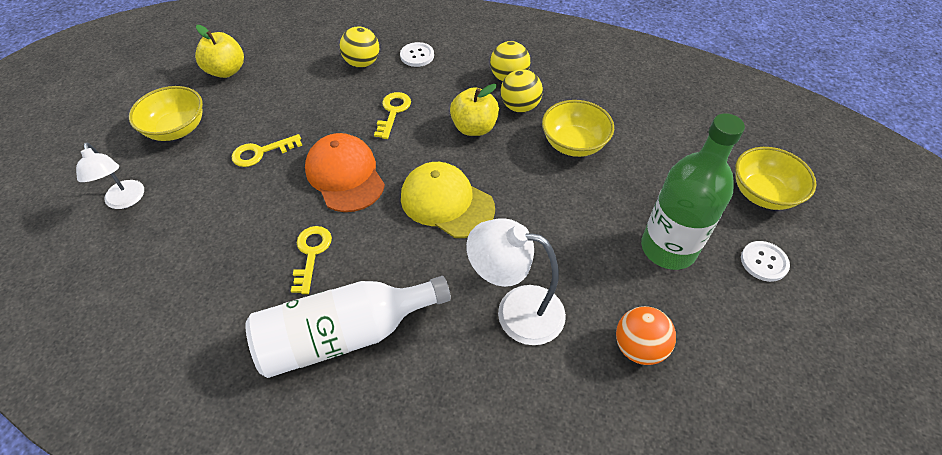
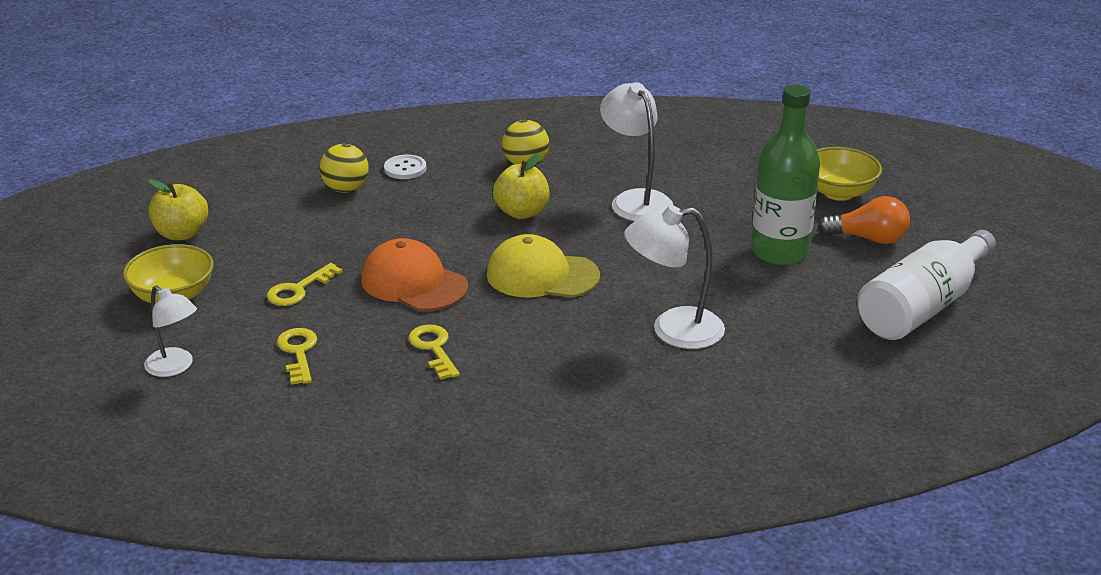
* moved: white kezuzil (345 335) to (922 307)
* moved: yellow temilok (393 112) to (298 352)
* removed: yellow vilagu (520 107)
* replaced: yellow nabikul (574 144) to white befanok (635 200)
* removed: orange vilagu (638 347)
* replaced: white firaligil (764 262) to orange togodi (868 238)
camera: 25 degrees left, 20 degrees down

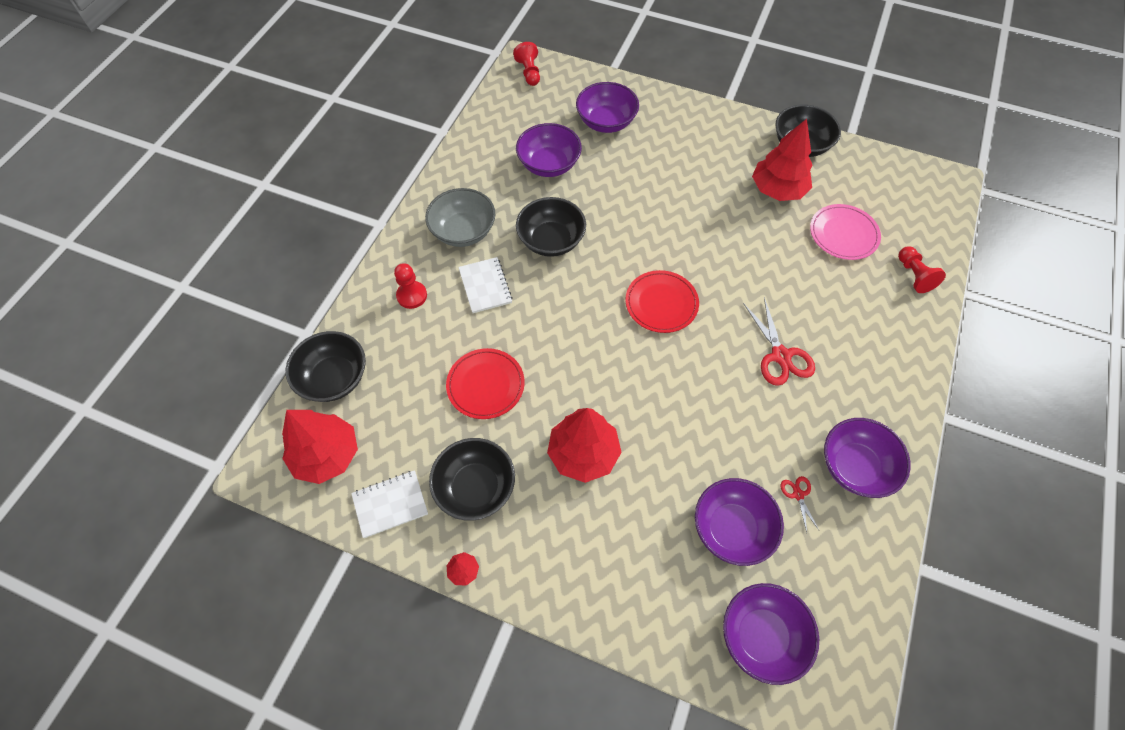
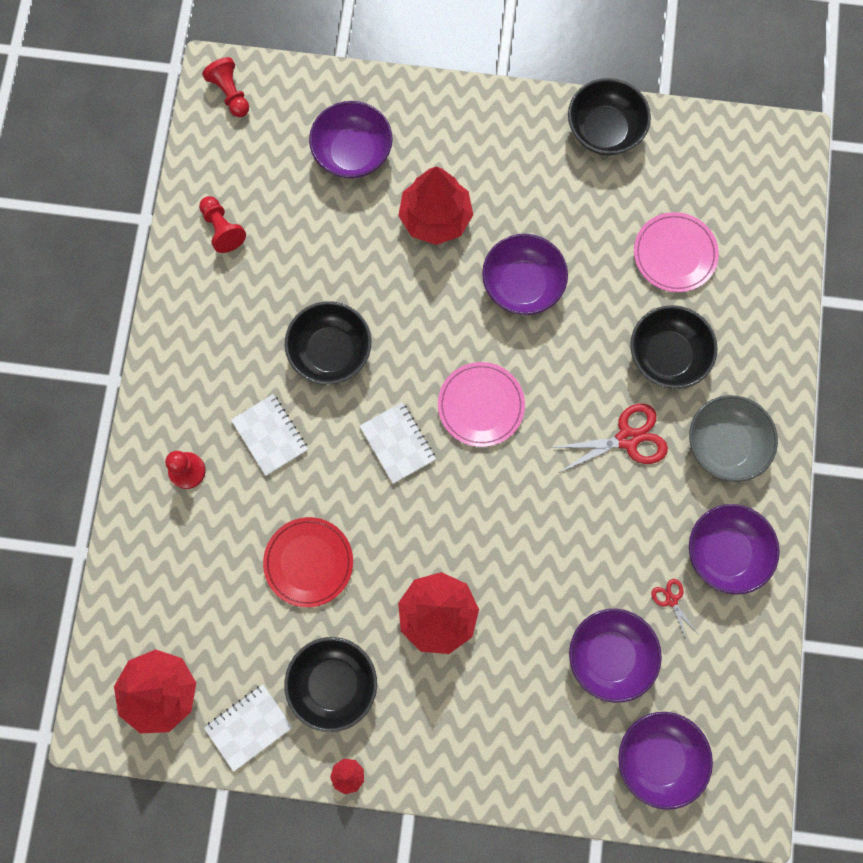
* moved: black nabikul (334 378) to (667 355)
* moved: grey nabikul (463 231) to (725 444)
* moved: purple nabikul (549 164) to (522 284)
* recoloured: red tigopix (661 303) to pink tigopix (481 405)
* turned: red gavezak (780 355) = (627 439) 75 degrees counterclockwise
* moved: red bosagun (777 189) to (435 217)
* moved: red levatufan (913 275) to (222 229)
* added: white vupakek (397 443)
camera: 15 degrees left, 15 degrees up

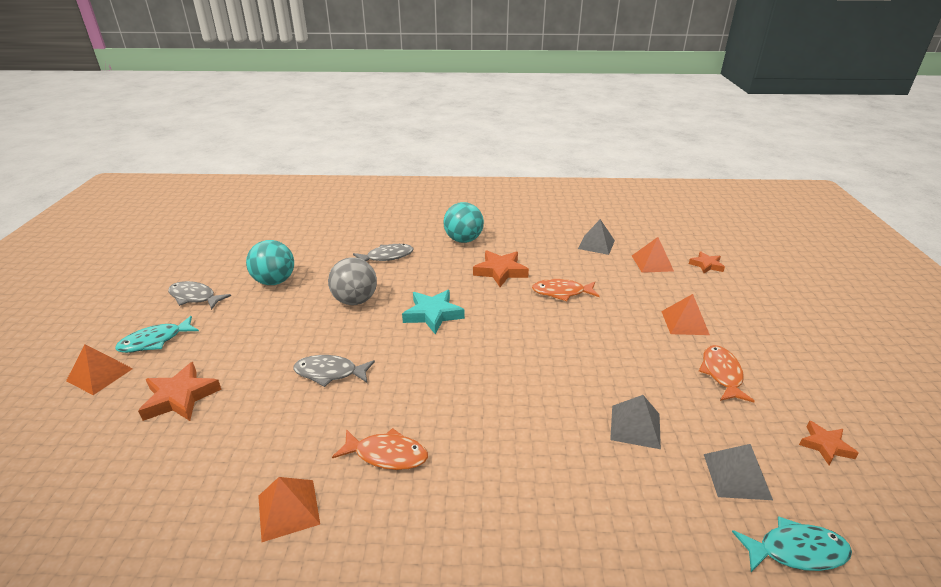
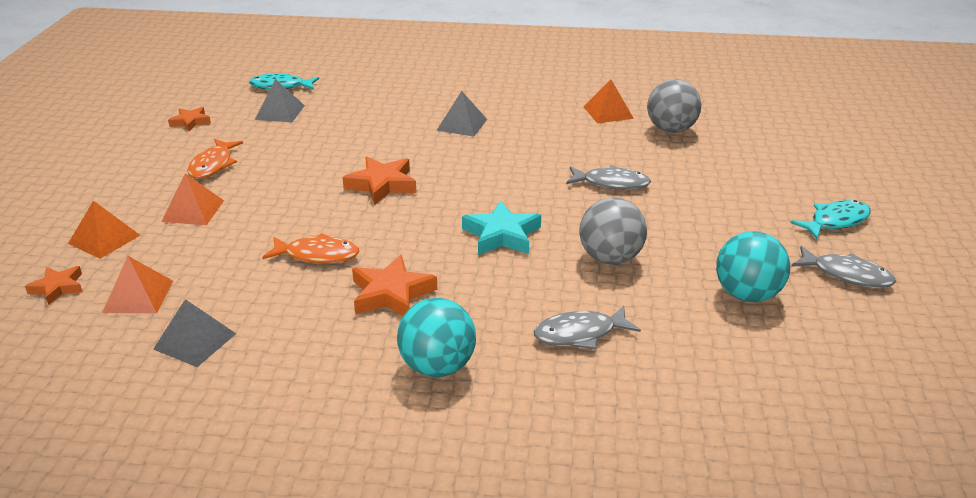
* moved: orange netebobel (100 374) to (104 239)
* moved: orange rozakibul (180 397) to (382 185)
* removed: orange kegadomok (386 455)
* moved: grey netebobel (635 426) to (462 124)
* added: grey vilagu (671 130)
camera: 175 degrees left, 0 degrees up

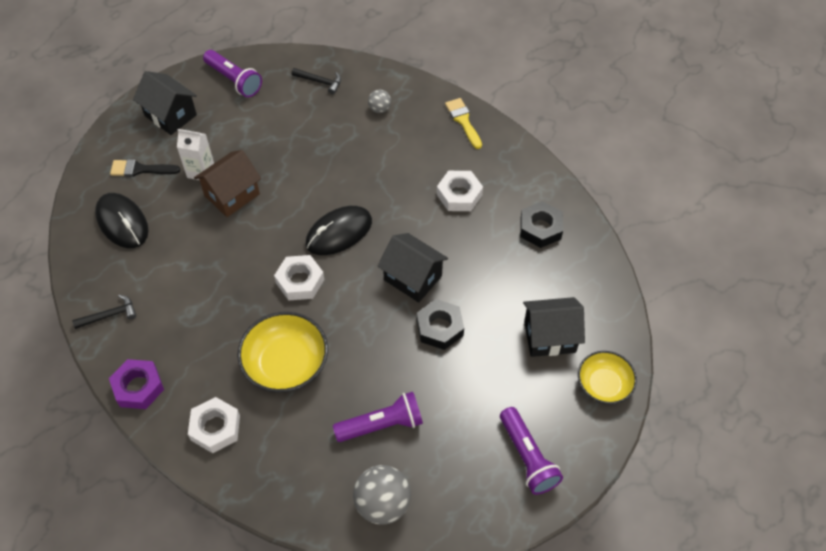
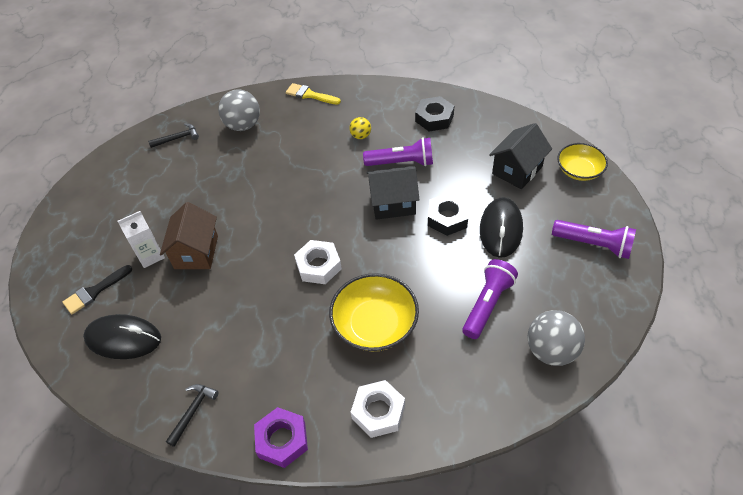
* removed: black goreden (170 115)
* moved: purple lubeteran (234 80) to (401 163)
* moved: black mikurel (339 233) to (501 229)
* resized: grey vilagu (379 109) = (243 125) x1.90
* replaced: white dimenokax (459 195) to yellow vilagu (361 136)
camera: 40 degrees left, 5 degrees down

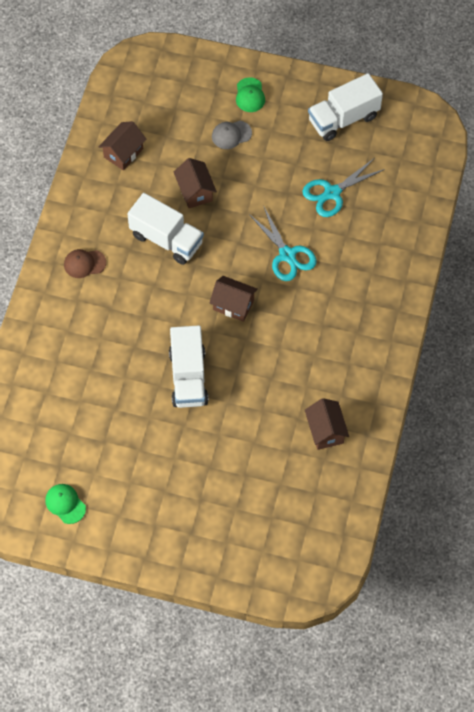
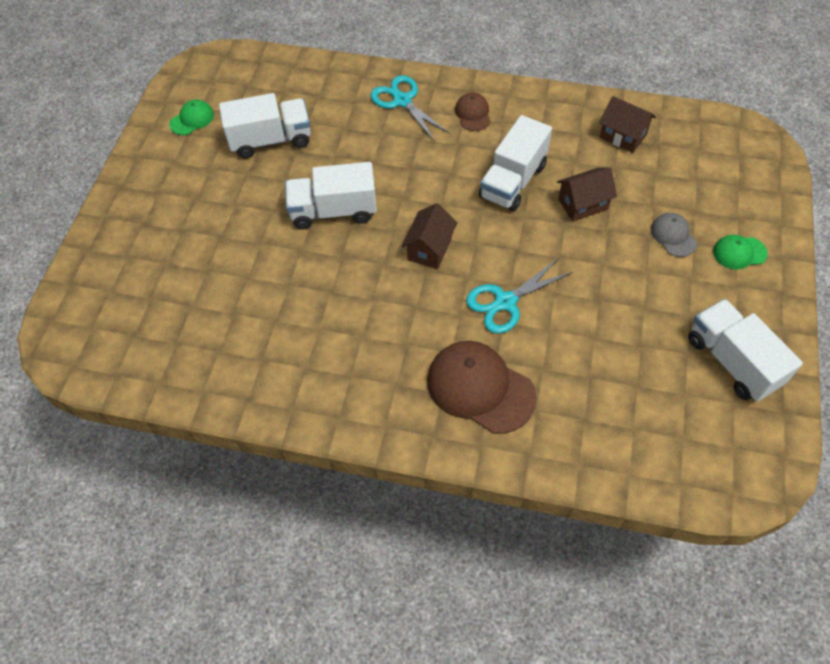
* moved: turquoise gavezak (332 193) to (402 101)
* removed: brown goreden (325 431)
* added: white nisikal (271 140)
* added: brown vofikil (480 388)
camera: 90 degrees right, 5 degrees down

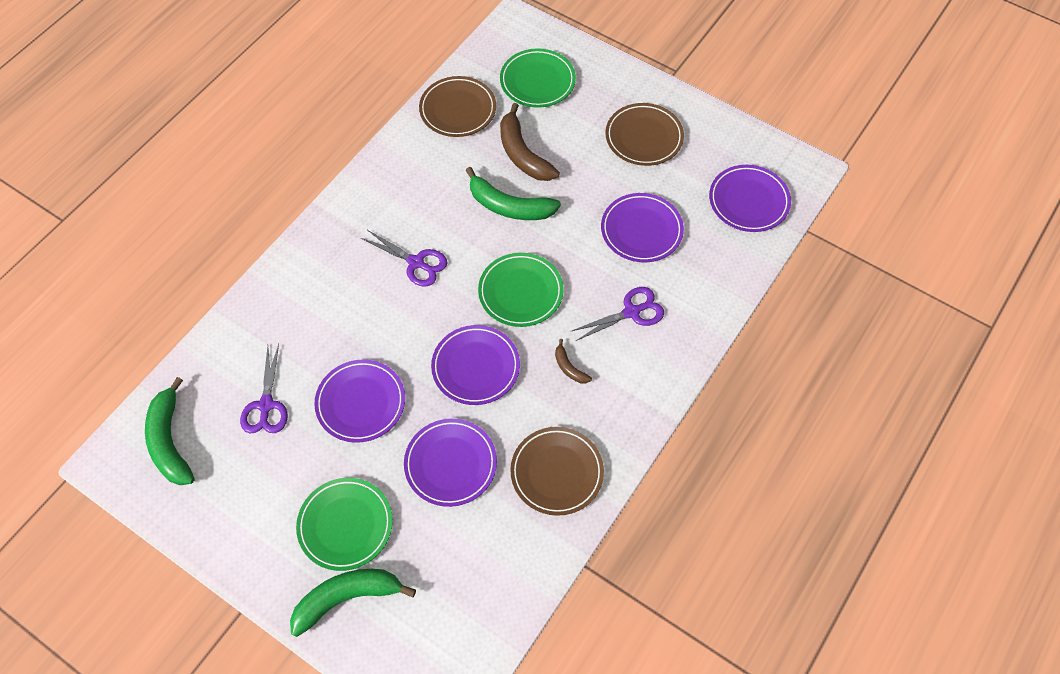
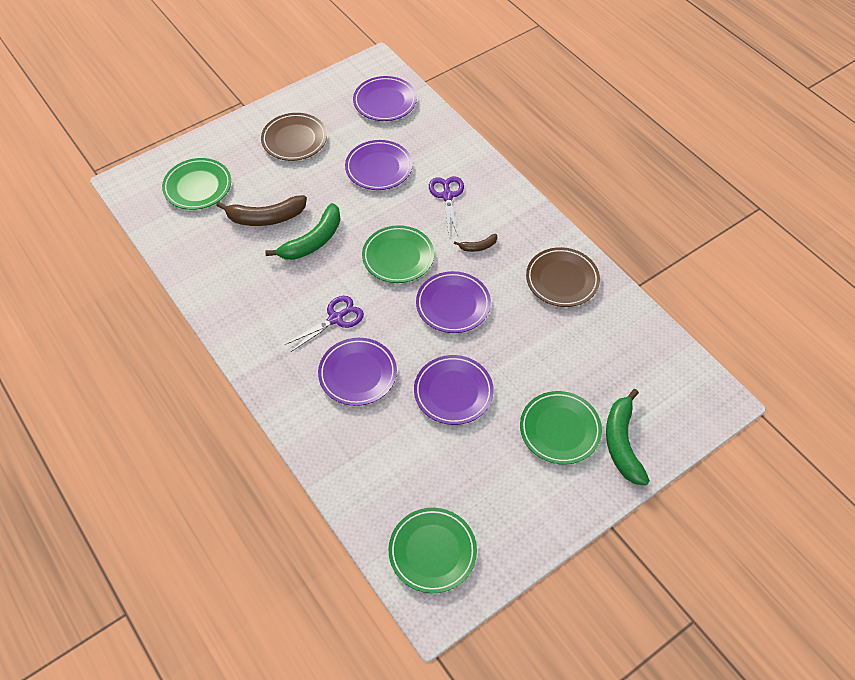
* replaced: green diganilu (170 441) to green tigopix (432 551)
* removed: purple gavezak (266 405)
* moved: purple tigopix (450 464) to (357 374)
* removed: brown tigopix (458 110)
camera: 70 degrees left, 5 degrees down

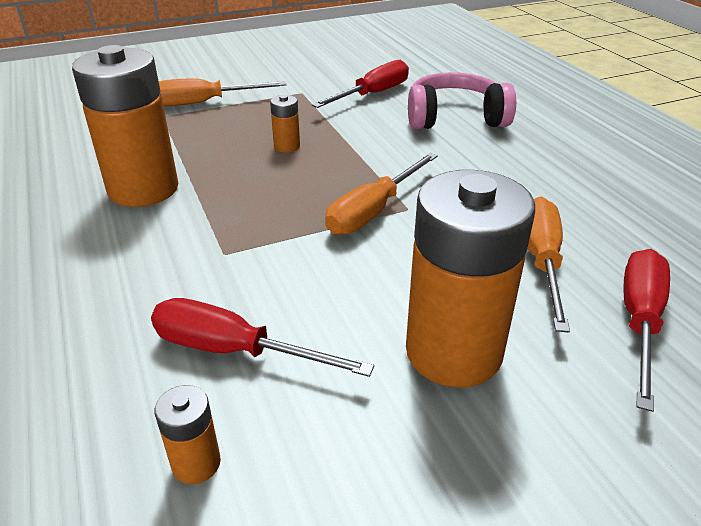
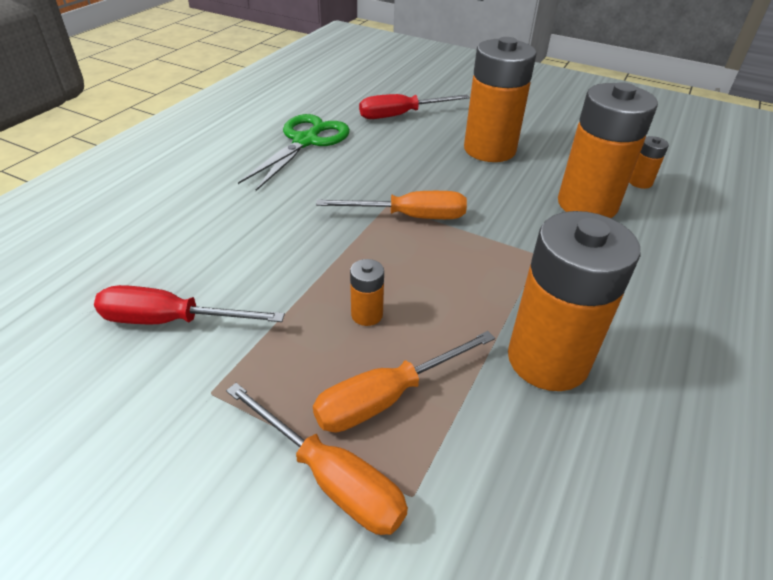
* replaced: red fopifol (235 350) to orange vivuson (587 204)
* removed: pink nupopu (455 118)
* moved: orange fopifol (541 261) to (387 397)
* added: green gavezak (306 141)
camera: 130 degrees left, 5 degrees up

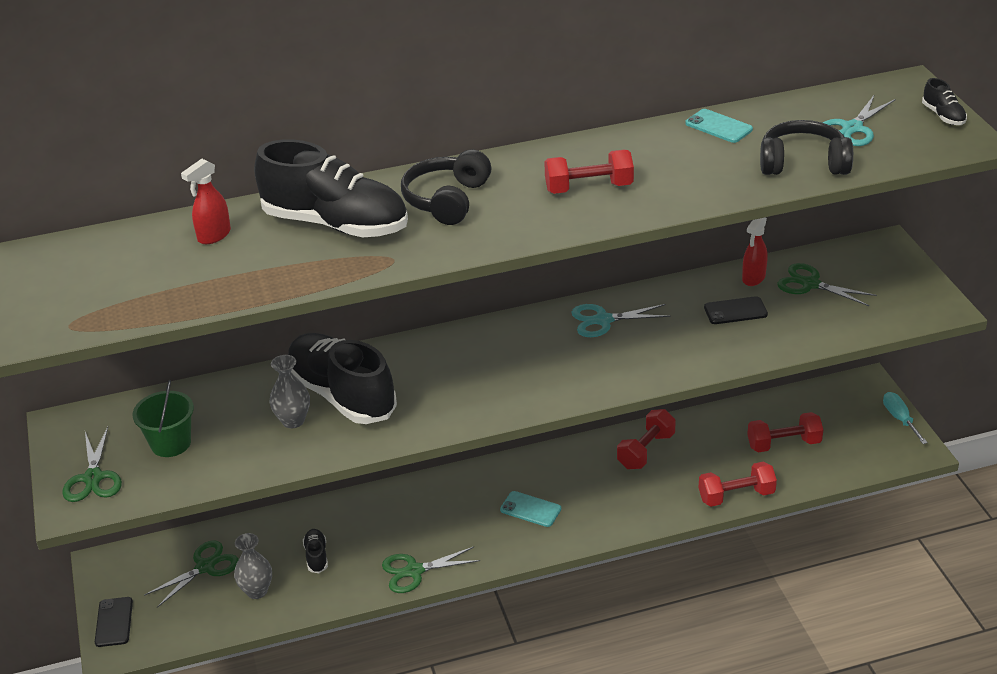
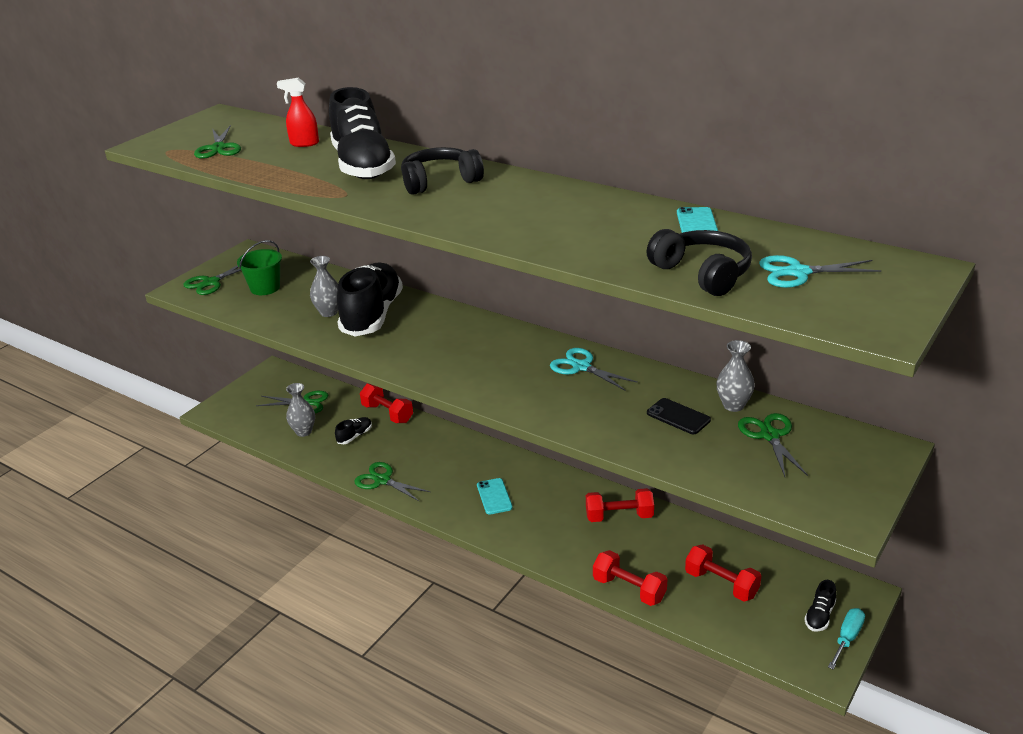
* removed: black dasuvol (114 622)
* moved: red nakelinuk (589 188) to (387 413)
* replaced: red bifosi (753 278) to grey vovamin (733 405)
* moved: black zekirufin (943 116) to (819 616)
* added: green gavezak (218 148)
camera: 50 degrees right, 5 degrees down

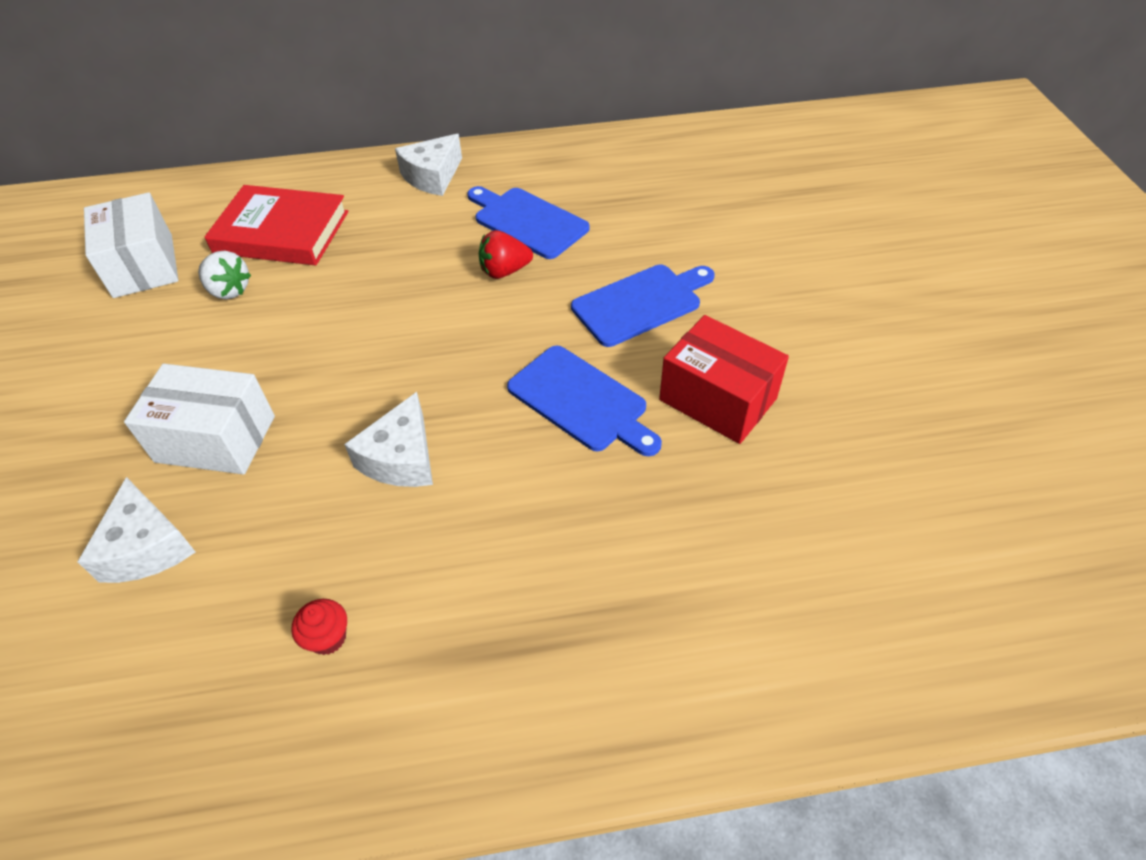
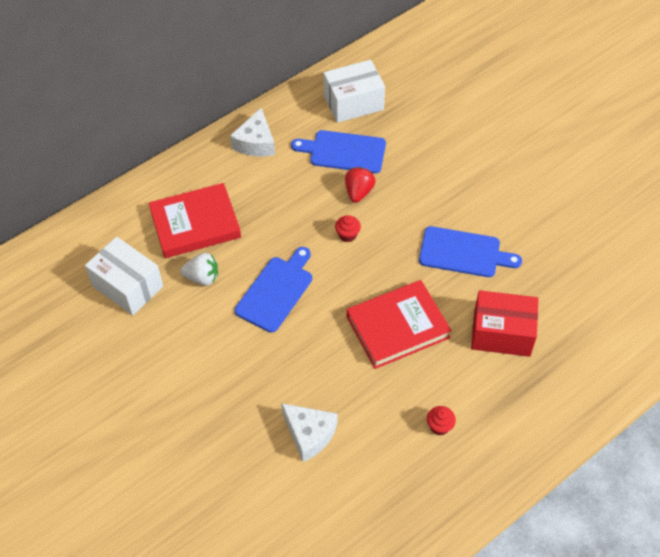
* moved: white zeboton (216 438) to (353 102)
* replaced: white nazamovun (401 458) to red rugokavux (397 327)
* turned: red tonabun (504 271) = (358 192) 150 degrees clockwise
* moved: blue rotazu (641 303) to (276 291)
* moved: red zeboton (718 399) to (501 333)
* added: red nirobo (347 235)
camera: 30 degrees left, 5 degrees up

